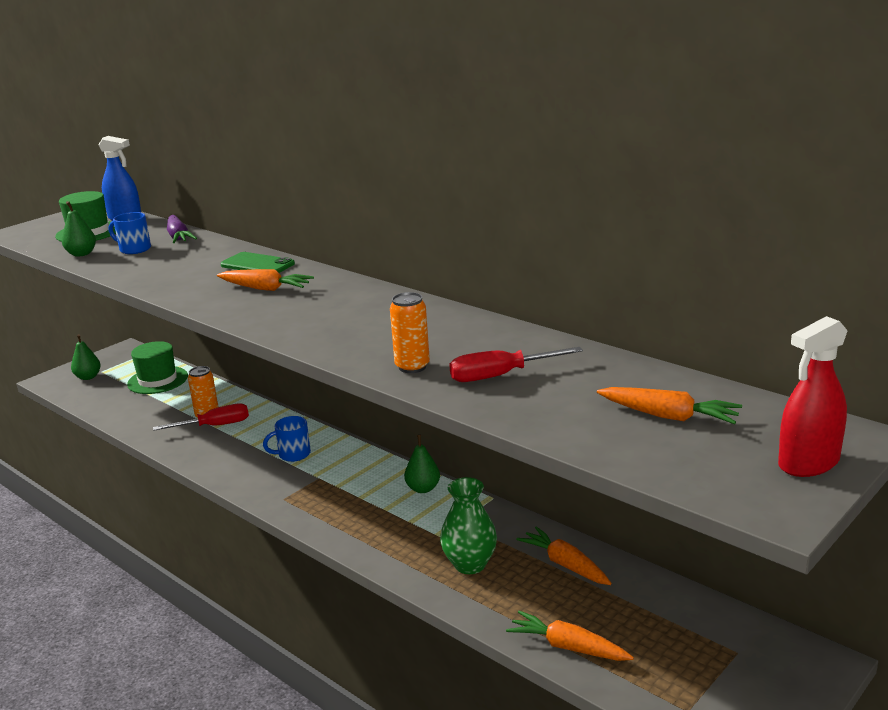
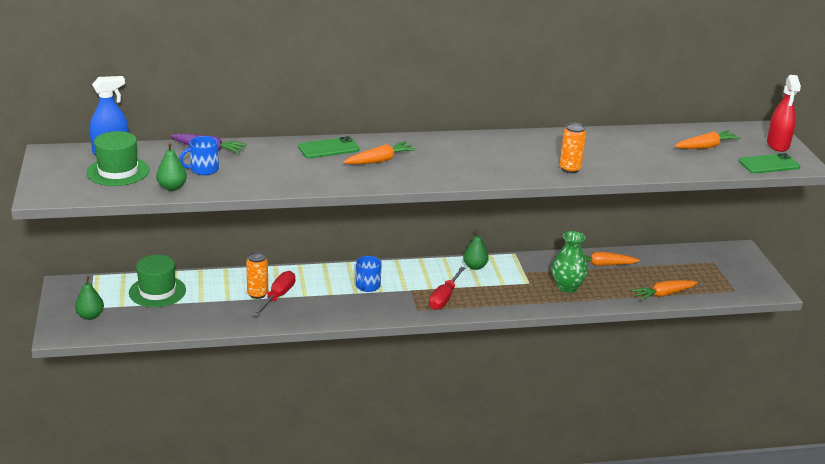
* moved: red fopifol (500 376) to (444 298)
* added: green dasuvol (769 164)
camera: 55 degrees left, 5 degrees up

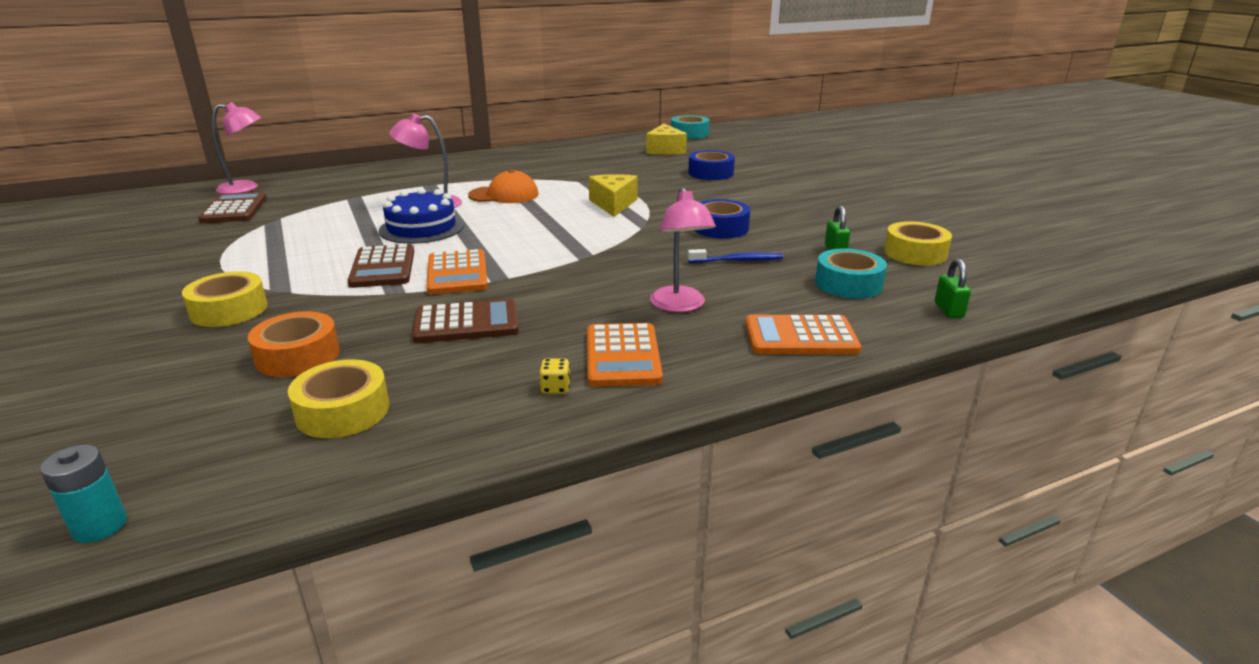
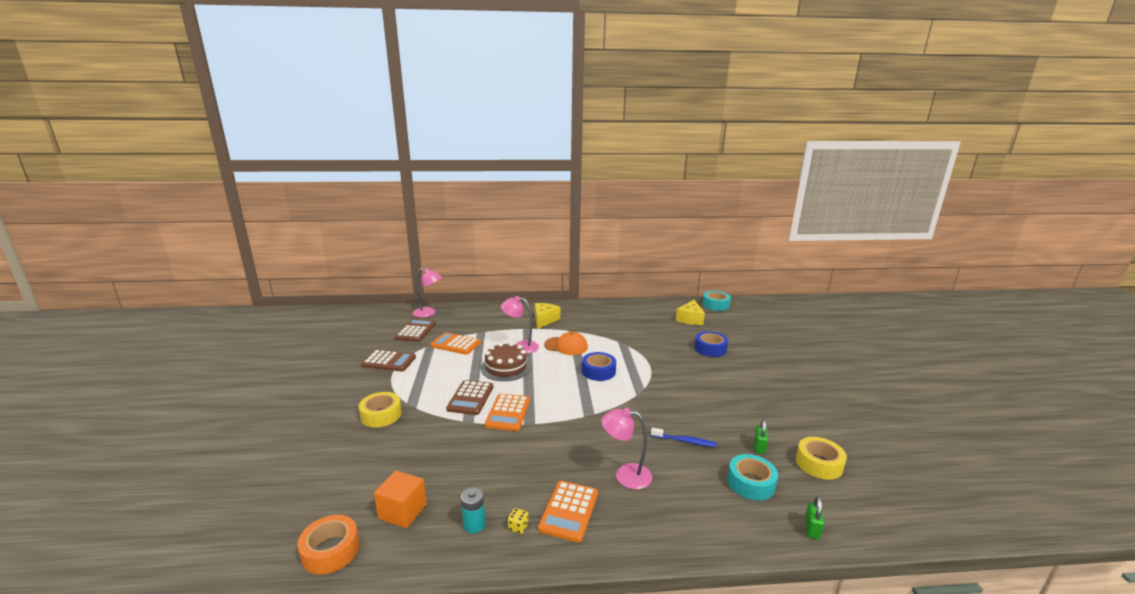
* moved: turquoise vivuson (100 526) to (474 525)
* moved: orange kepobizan (298 356) to (330 550)
* replaced: yellow kepobizan (343 411) to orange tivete (402 511)
* recoloured: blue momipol (421 228) to brown momipol (506 367)
* moved: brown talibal (466 323) to (389 361)
* moved: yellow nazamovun (613 204) to (544 320)
* turned: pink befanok (680 306) = (625 475) 90 degrees clockwise
* moved: blue kepobizan (720 228) to (598 371)
* moved: orange talibal (800 337) to (455 344)
camera: 20 degrees right, 5 degrees down

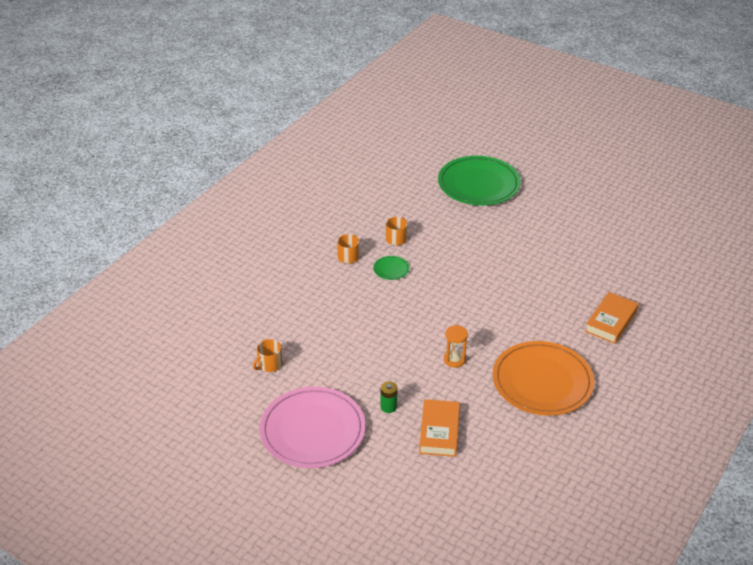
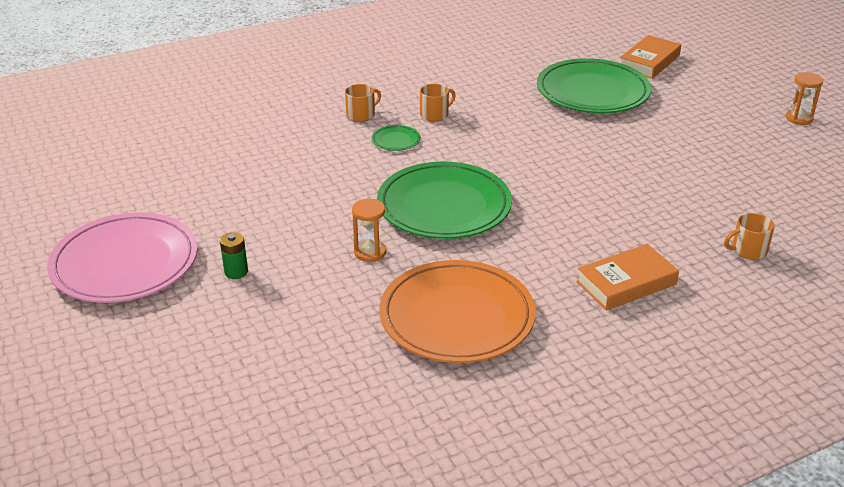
* moved: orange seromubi (269 364) to (748 250)
* moved: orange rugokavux (439 431) to (649 62)
* added: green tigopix (444 206)
* added: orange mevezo (799 118)
camera: 30 degrees right, 5 degrees down

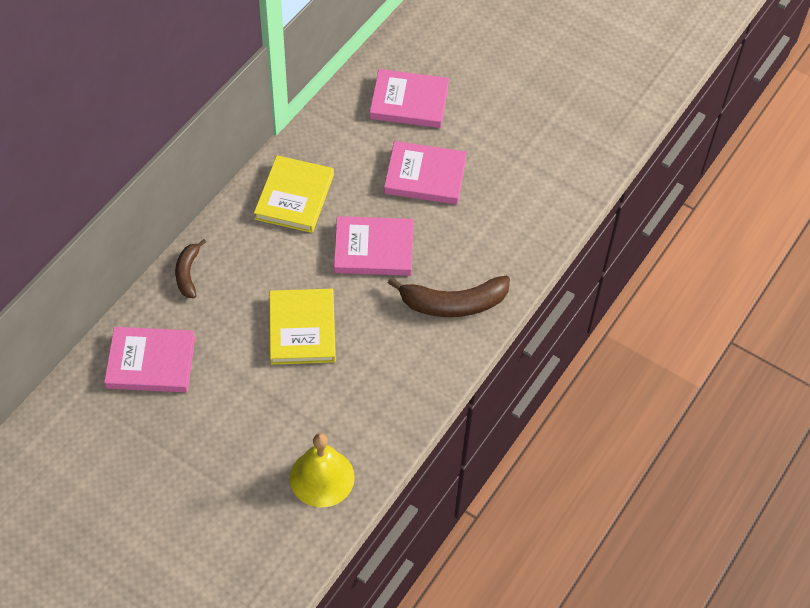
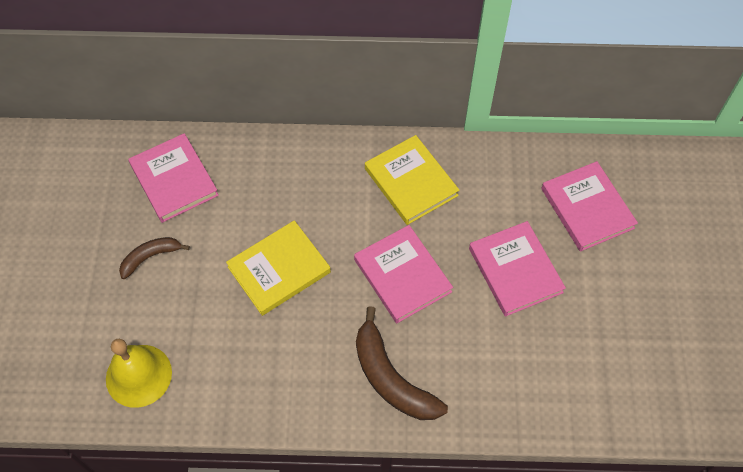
* moved: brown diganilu (188 273) to (151 257)
* turned: yellow rugokavux (294 197) = (411 182) 75 degrees clockwise
camera: 60 degrees right, 5 degrees up

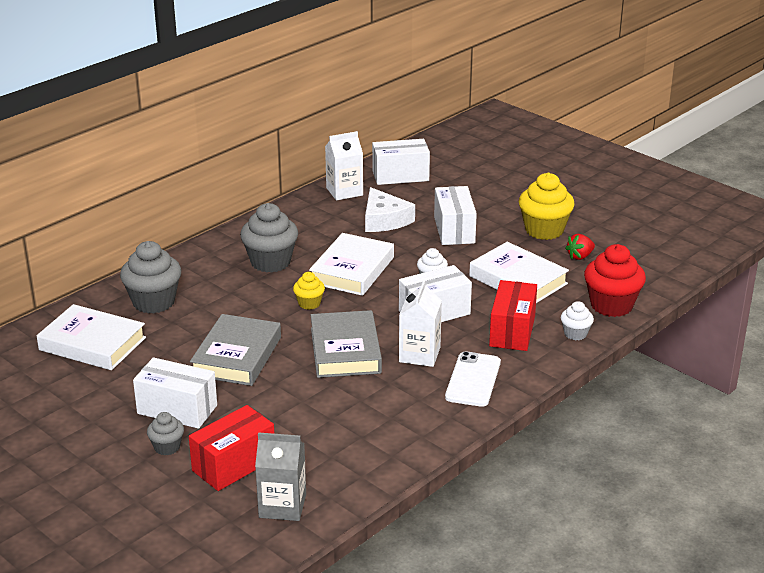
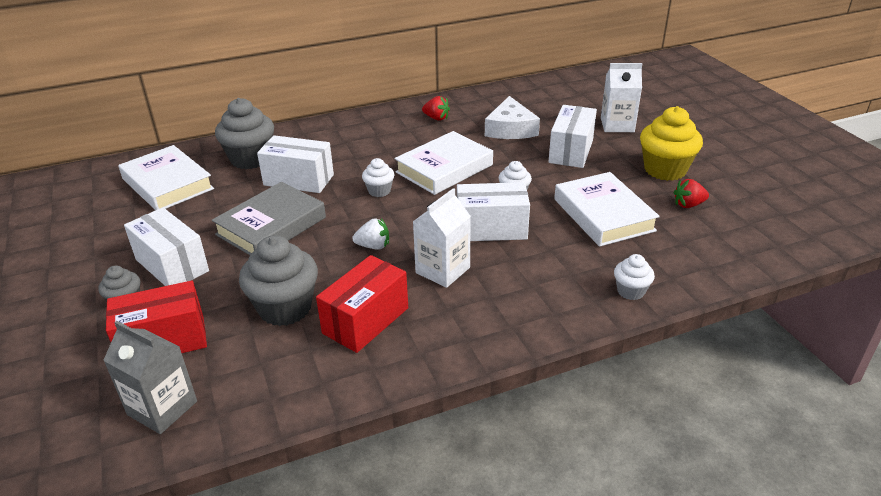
* moved: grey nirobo (270 262) to (285 308)
* recoloured: yellow nirobo (309 303) to white nirobo (379 191)
* replaced: grey rugokavux (345 350) to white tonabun (373 246)
* moved: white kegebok (344 191) to (617 125)
* moved: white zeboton (400 176) to (298 180)
* removed: white dasuvol (473 380)
* moved: red zeboton (512 331) to (366 320)
* removed: red nirobo (611 305)
* added: red tonabun (436 118)
camera: 25 degrees right, 5 degrees up

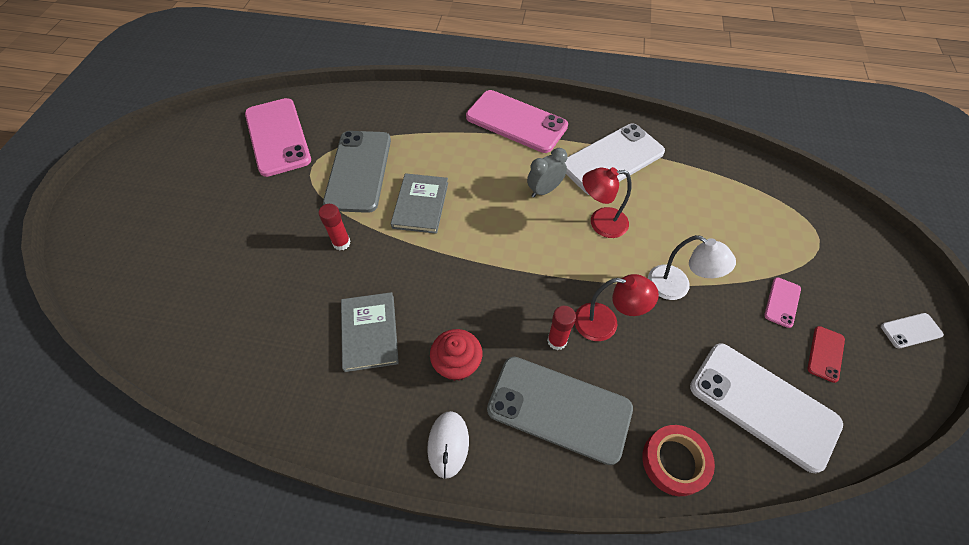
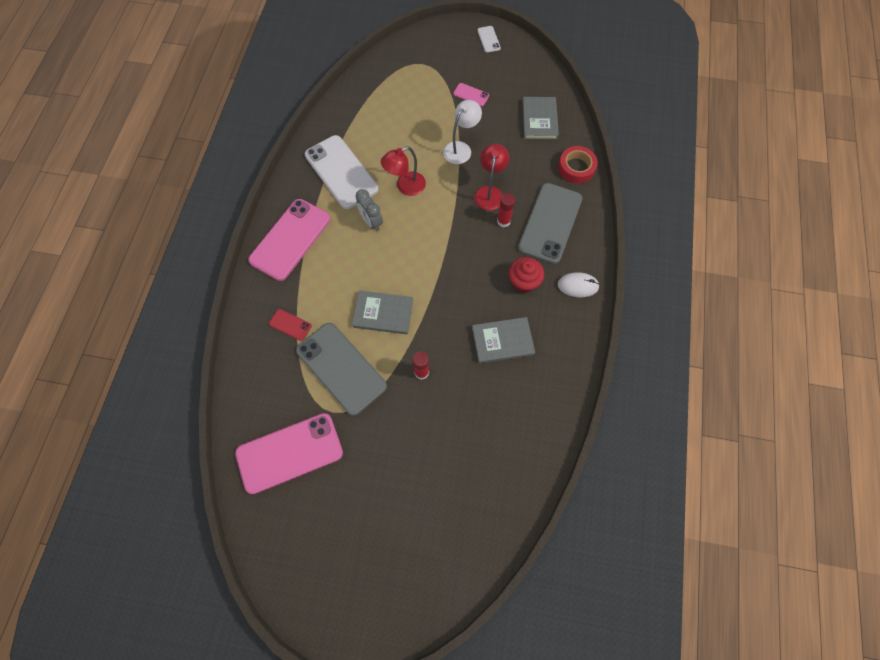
* turned: grey dasuvol (359 171) = (341 368) 45 degrees clockwise
* turned: red befanok (600 223) = (405 187) 60 degrees clockwise
* replaced: white dasuvol (763 405) to grey rugokavux (539 120)
* moved: red dasuvol (825 354) to (290 325)
camera: 90 degrees left, 10 degrees up

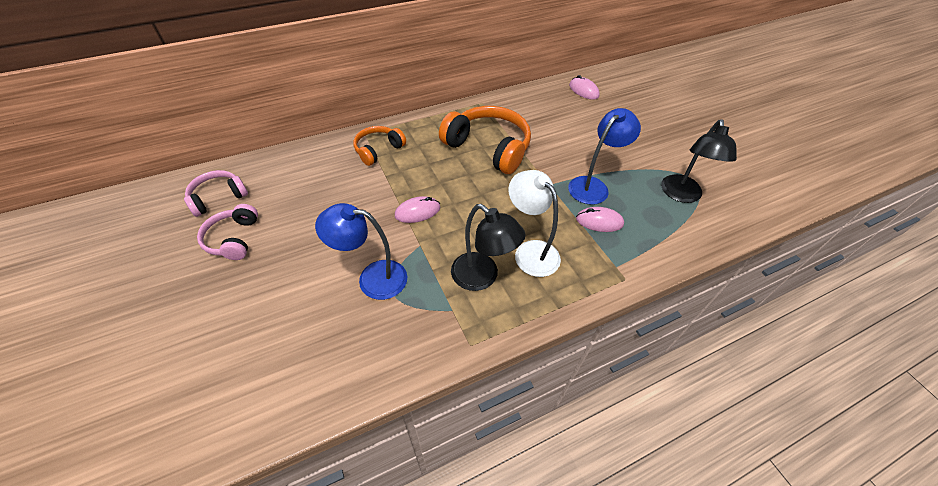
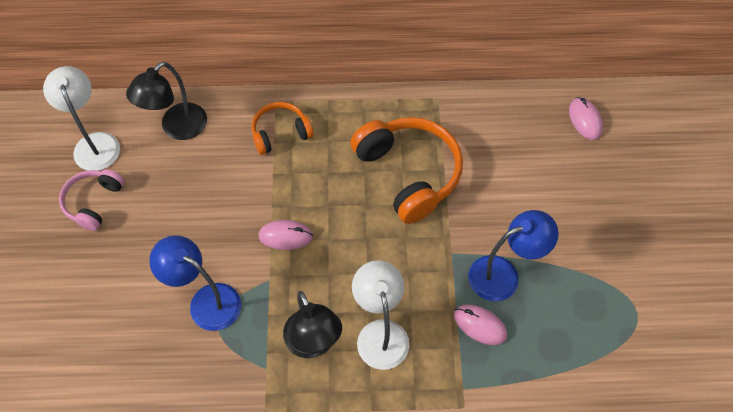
* replaced: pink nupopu (218 198) to white befanok (94 143)
* moved: black befanok (681 195) to (177 128)
camera: 25 degrees right, 10 degrees up

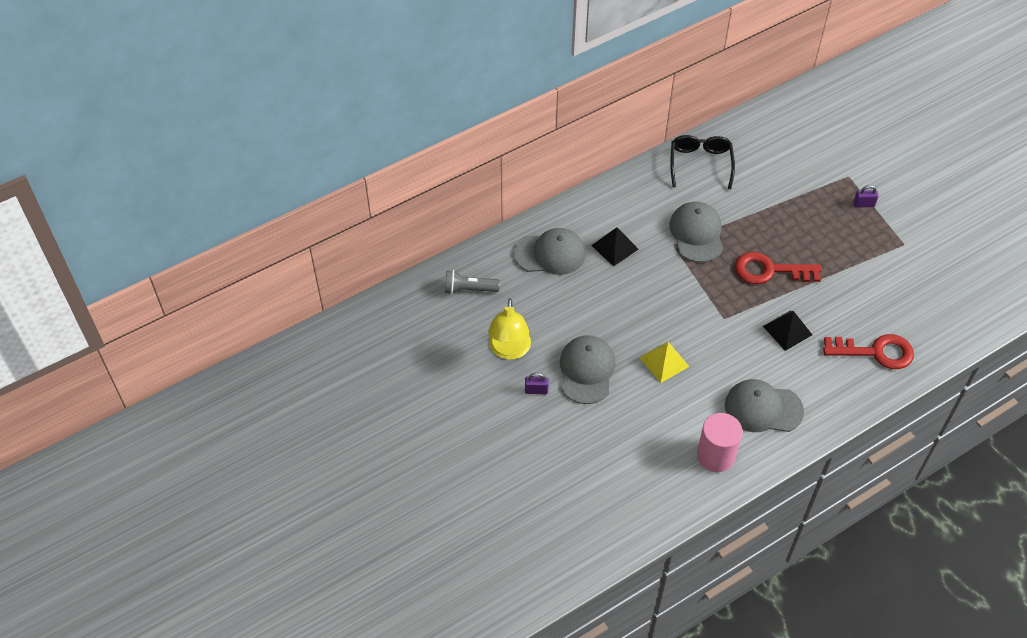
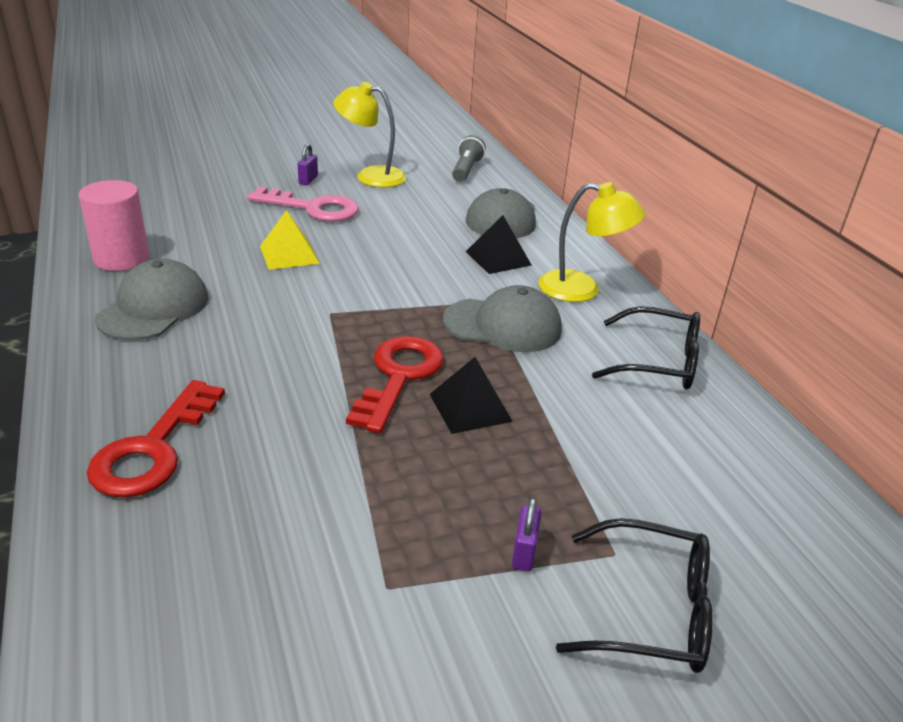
* replaced: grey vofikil (586 371) to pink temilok (313 208)
* moved: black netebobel (787 330) to (470 407)
* added: yellow befanok (582 289)
* added: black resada (650 610)
camera: 100 degrees right, 20 degrees down

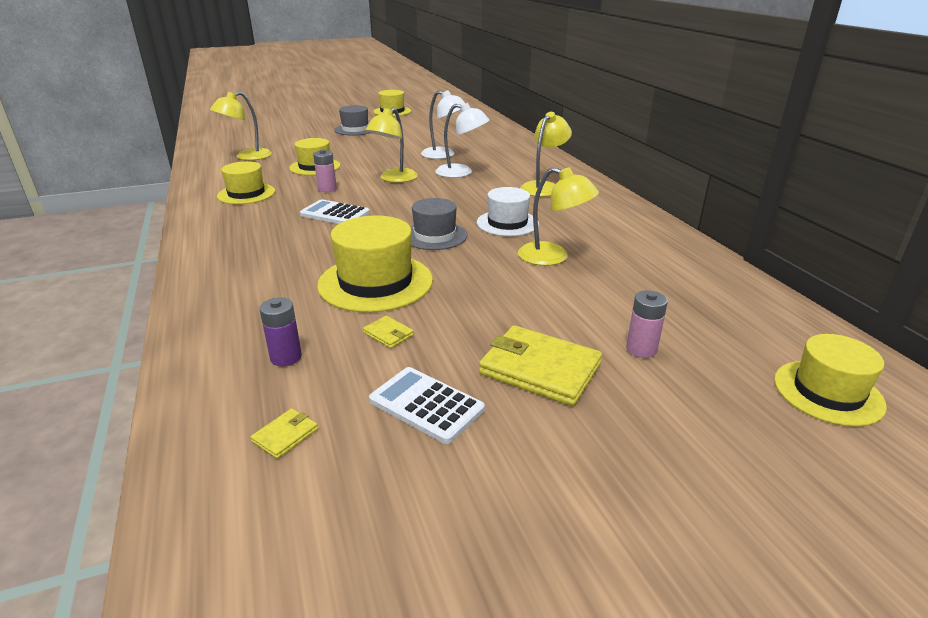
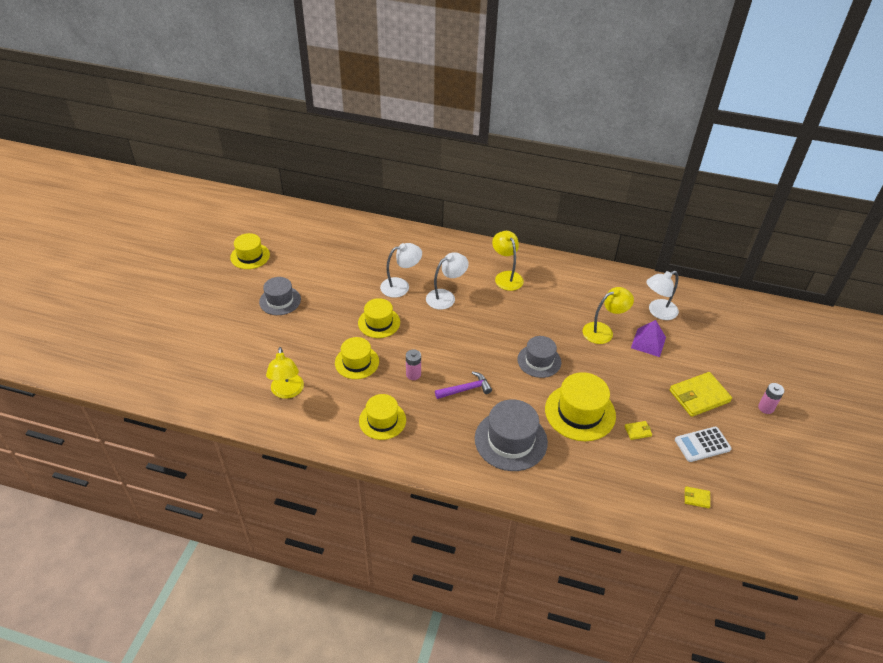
* turned: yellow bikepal (285 435) = (696 498) 60 degrees counterclockwise
* removed: purple vivuson (286 357)
* replaced: white talibal (335 214) to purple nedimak (465 389)
* removed: yellow befanok (394 179)
* removed: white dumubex (507 223)
* moved: pink vivuson (641 349) to (766 408)
* moved: yellow dumubex (828 392) to (379 322)
* added: grey dumubex (510 440)
* added: purple netebobel (648 342)
* added: white befanok (658 312)
camera: 55 degrees left, 15 degrees up

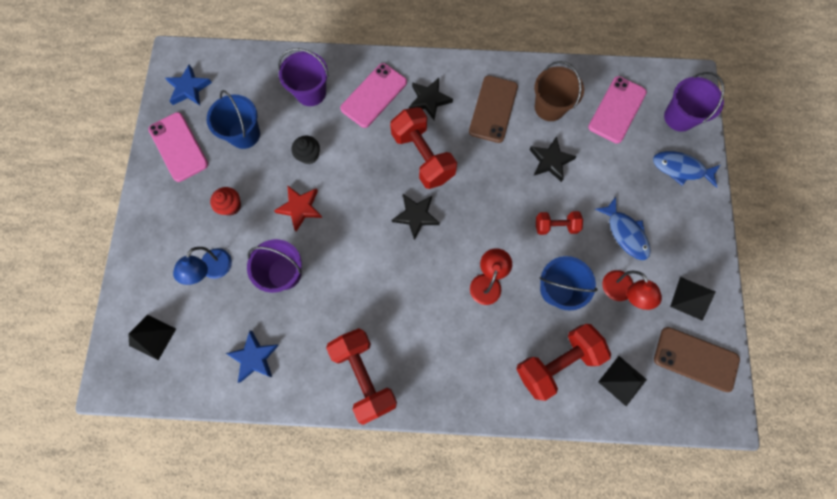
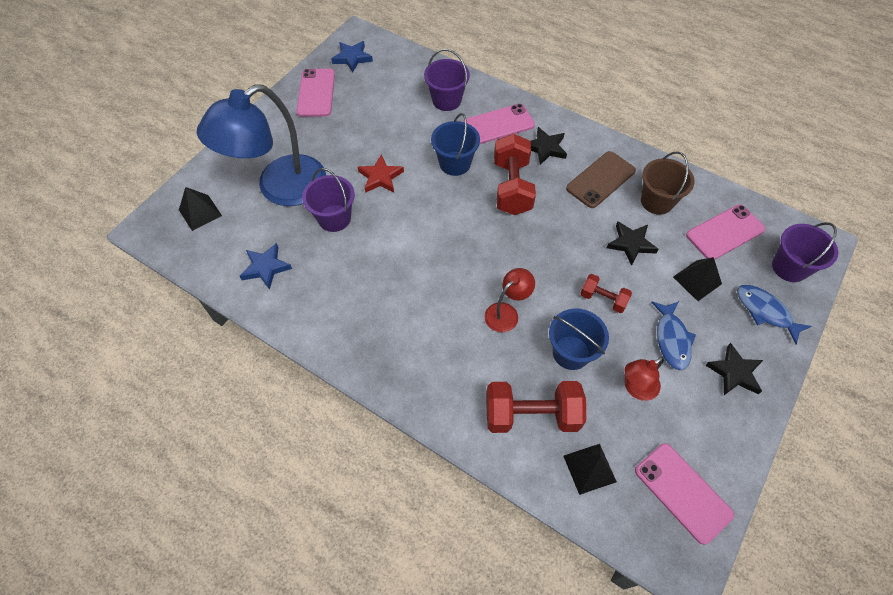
* resized: blue befanok (213 270) = (280 188) x2.24
* moved: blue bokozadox (244 134) to (455 163)
* removed: red nirobo (231 206)
* removed: black nirobo (309 155)
* removed: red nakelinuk (364 375)
* moved: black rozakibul (416 216) to (734 372)
* turned: red befanok (620 292) = (636 388) 45 degrees clockwise
* recoloured: brown dasuvol (695 359) to pink dasuvol (682 492)
* moved: black netebobel (691 298) to (697 280)
camera: 30 degrees right, 15 degrees down

